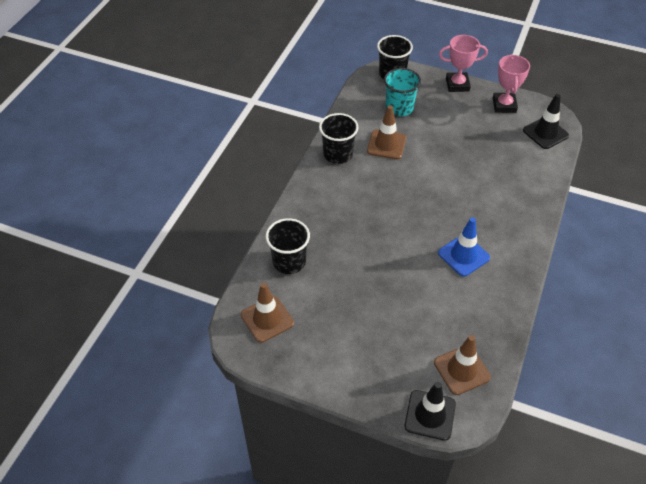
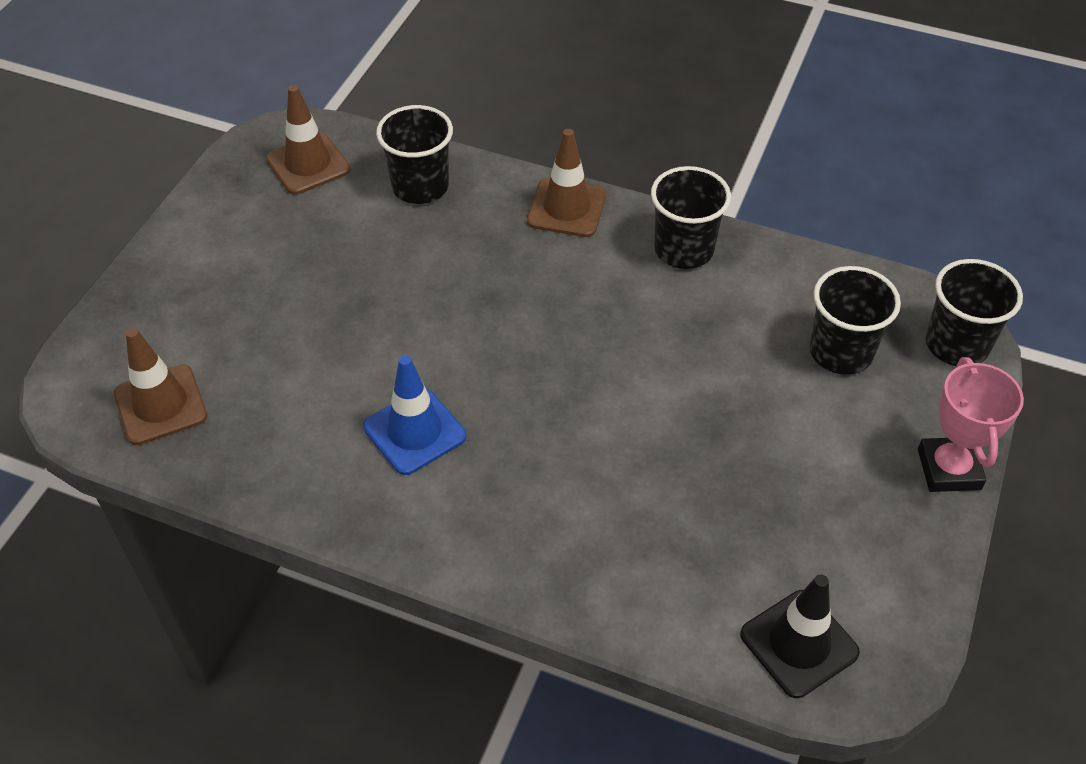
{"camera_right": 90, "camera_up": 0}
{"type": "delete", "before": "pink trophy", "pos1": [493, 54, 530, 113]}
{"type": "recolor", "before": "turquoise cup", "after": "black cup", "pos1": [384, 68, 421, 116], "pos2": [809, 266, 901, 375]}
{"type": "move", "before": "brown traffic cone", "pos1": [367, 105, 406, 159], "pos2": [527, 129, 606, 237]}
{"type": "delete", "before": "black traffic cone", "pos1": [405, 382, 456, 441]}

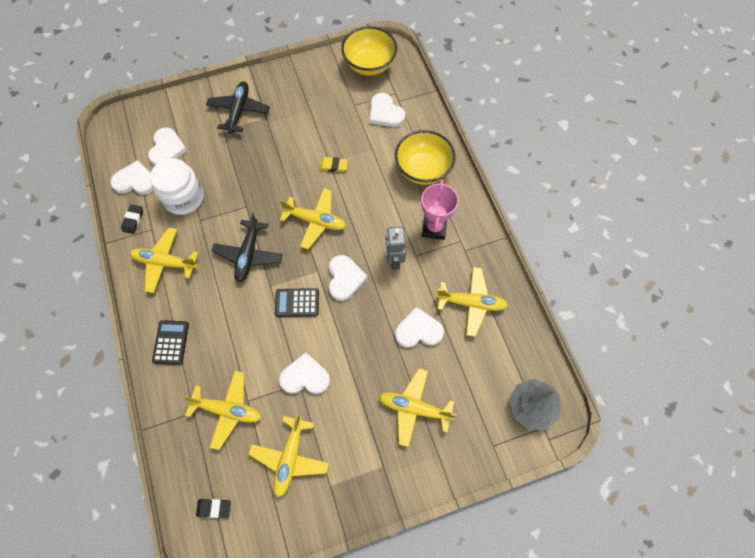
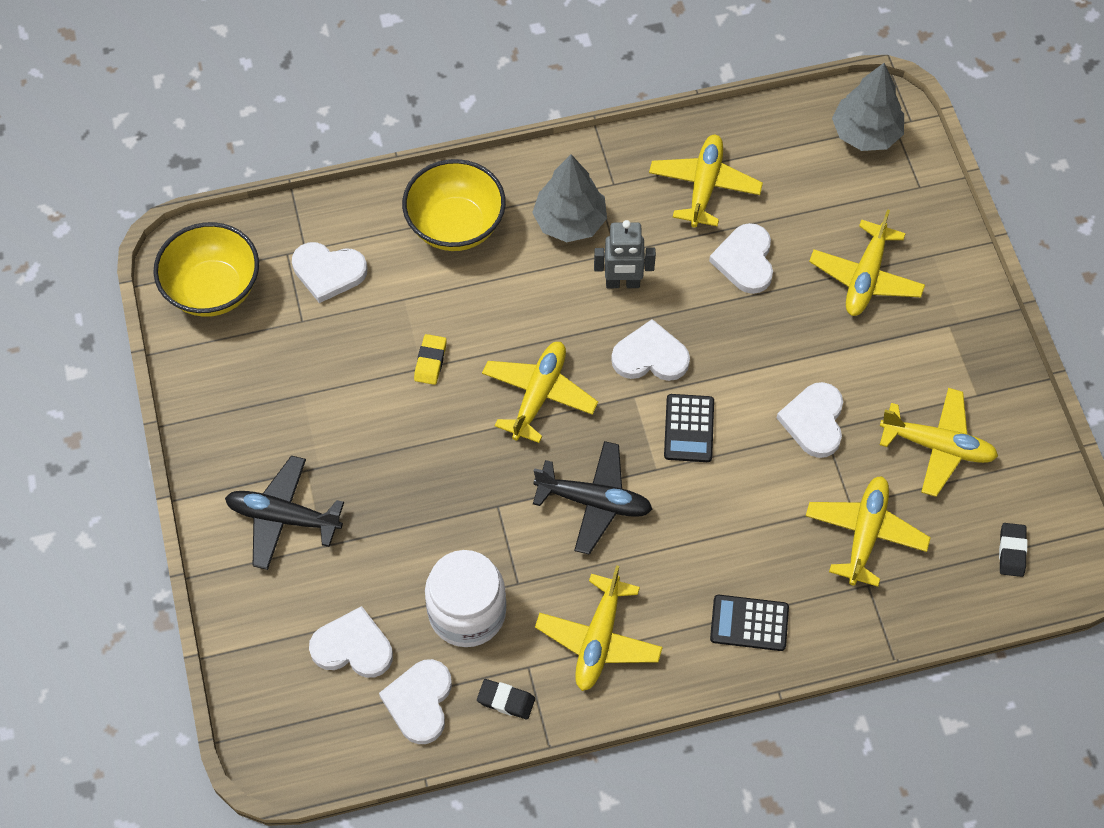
{"camera_right": -85, "camera_up": -5}
{"type": "rotate", "before": "white heart", "pos1": [370, 93, 405, 127], "pos2": [292, 242, 368, 303], "turn": 45}
{"type": "replace", "before": "pink trophy", "after": "grey tree", "pos1": [421, 180, 458, 240], "pos2": [532, 154, 607, 242]}

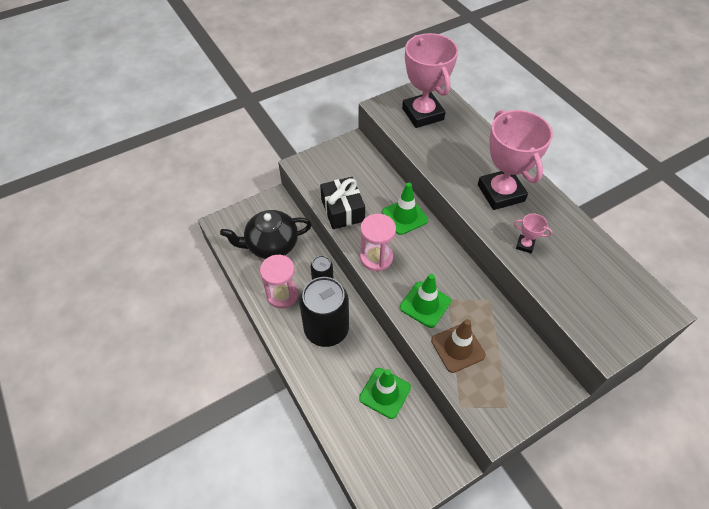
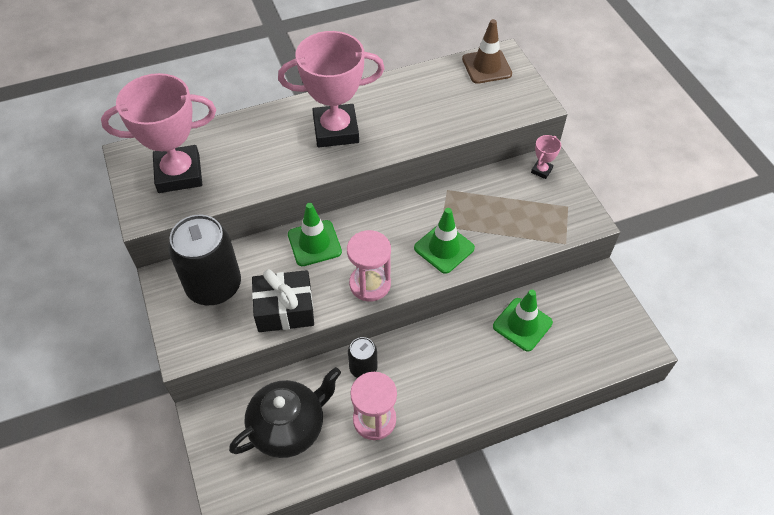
{"camera_right": -80, "camera_up": 0}
{"type": "rotate", "before": "black teapot", "pos1": [220, 210, 312, 259], "pos2": [229, 367, 341, 458], "turn": -120}
{"type": "move", "before": "pink trophy", "pos1": [514, 213, 552, 253], "pos2": [531, 135, 561, 179]}
{"type": "move", "before": "black can", "pos1": [299, 277, 349, 347], "pos2": [168, 215, 241, 305]}
{"type": "move", "before": "brown traffic cone", "pos1": [431, 319, 486, 373], "pos2": [462, 19, 512, 84]}

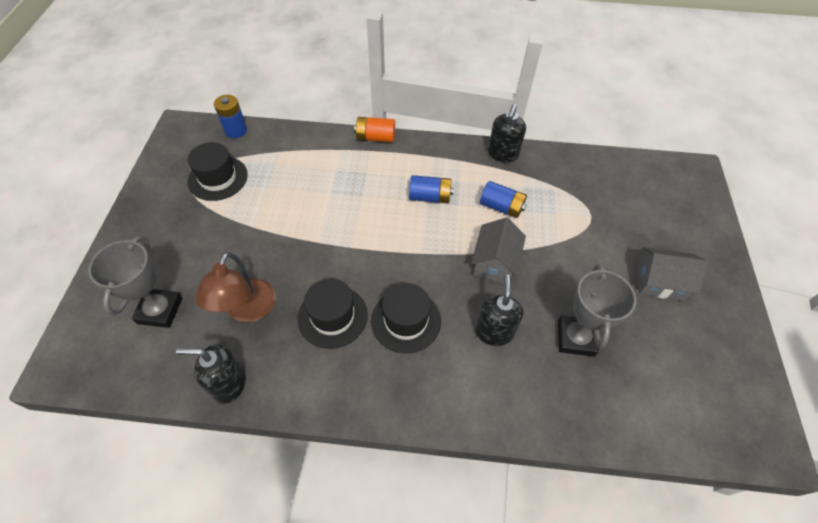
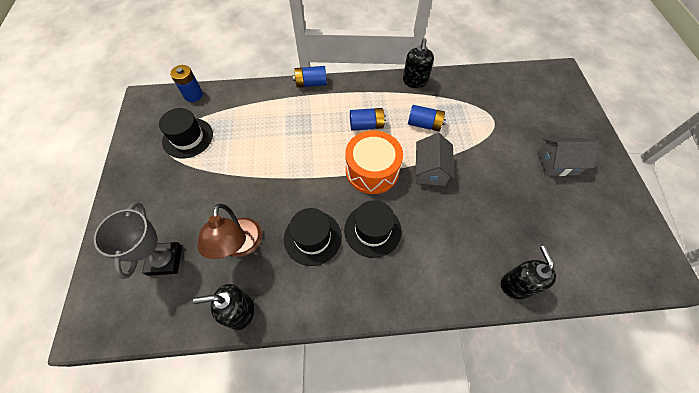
{"camera_right": -10, "camera_up": 5}
{"type": "recolor", "before": "orange battery", "after": "blue battery", "pos1": [354, 117, 395, 142], "pos2": [293, 66, 327, 88]}
{"type": "delete", "before": "grey trophy", "pos1": [558, 264, 636, 357]}
{"type": "move", "before": "black soap dispenser", "pos1": [475, 274, 524, 346], "pos2": [501, 246, 556, 299]}
{"type": "insert", "after": "orange drum", "pos2": [345, 130, 403, 194]}

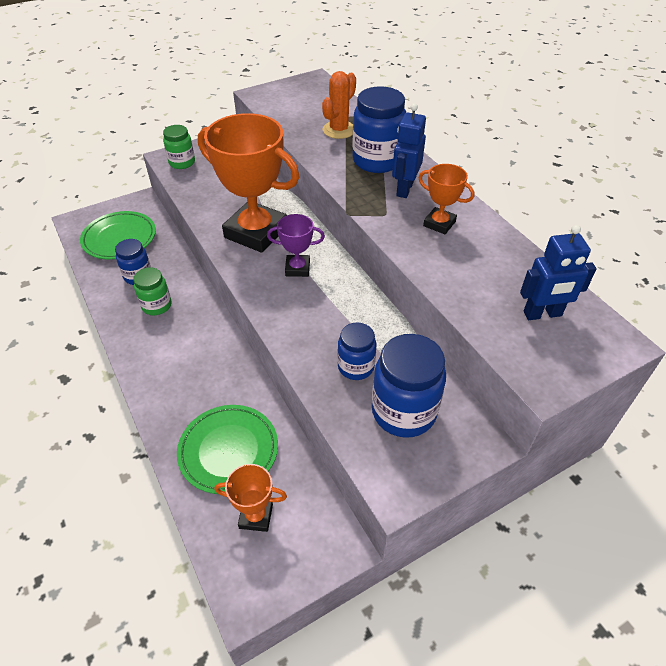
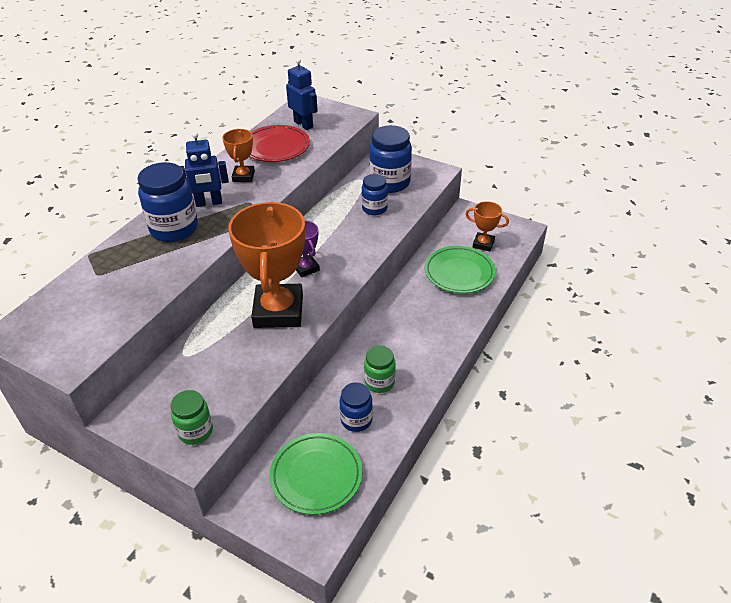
{"camera_right": -120, "camera_up": -5}
{"type": "delete", "before": "orange cactus", "pos1": [322, 71, 356, 139]}
{"type": "rotate", "before": "orange trophy", "pos1": [215, 464, 287, 532], "pos2": [466, 201, 509, 251], "turn": -45}
{"type": "insert", "after": "red plate", "pos2": [249, 125, 310, 162]}

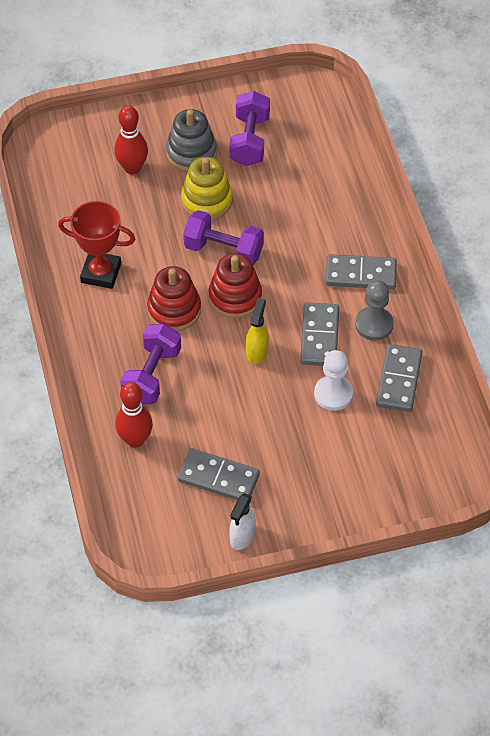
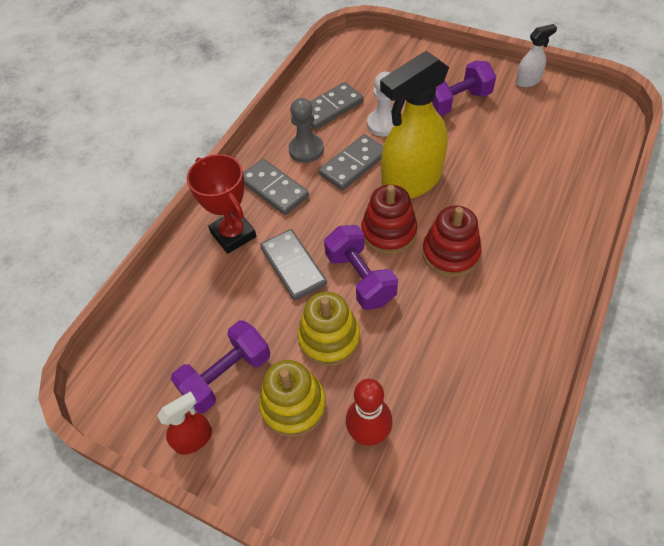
{"camera_right": -135, "camera_up": 0}
{"type": "recolor", "before": "grey stacking toy", "after": "yellow stacking toy", "pos1": [166, 109, 217, 172], "pos2": [259, 360, 326, 437]}
{"type": "move", "before": "red trophy", "pos1": [58, 201, 135, 289], "pos2": [187, 154, 256, 254]}
{"type": "resize", "before": "yellow spray bottle", "pos1": [246, 298, 269, 364], "pos2": [380, 51, 449, 199], "scale": 2.18}
{"type": "move", "before": "purple dumbbell", "pos1": [120, 324, 181, 404], "pos2": [432, 61, 496, 116]}
{"type": "delete", "before": "red bowling pin", "pos1": [115, 382, 153, 448]}
{"type": "move", "before": "grey domino", "pos1": [178, 448, 260, 500], "pos2": [260, 229, 327, 300]}
{"type": "insert", "after": "red spray bottle", "pos2": [157, 391, 212, 455]}

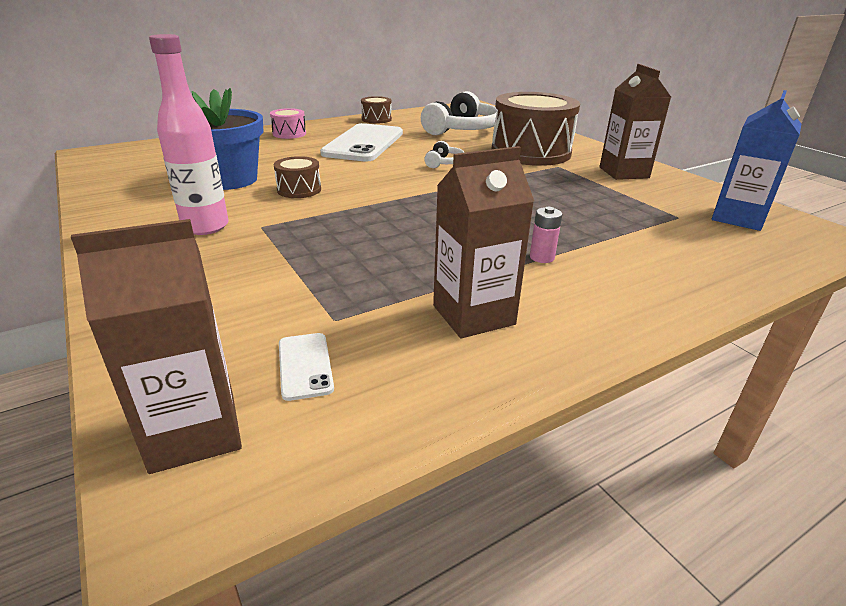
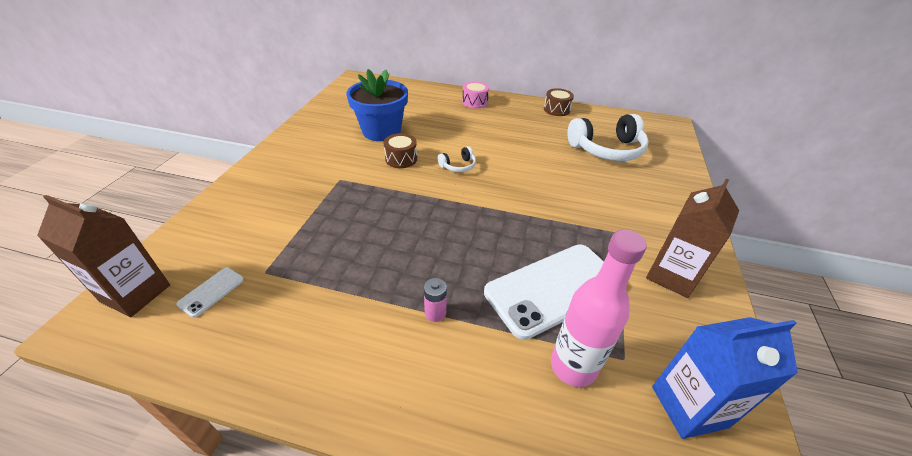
{"camera_right": 45, "camera_up": 10}
{"type": "move", "before": "pink bottle", "pos1": [149, 34, 229, 235], "pos2": [551, 229, 647, 387]}
{"type": "delete", "before": "brown drum", "pos1": [492, 92, 580, 166]}
{"type": "move", "before": "white phone", "pos1": [320, 123, 403, 162], "pos2": [484, 244, 604, 340]}
{"type": "move", "before": "white headphones", "pos1": [424, 141, 465, 168], "pos2": [438, 146, 476, 172]}
{"type": "delete", "before": "brown carton", "pos1": [433, 146, 534, 338]}

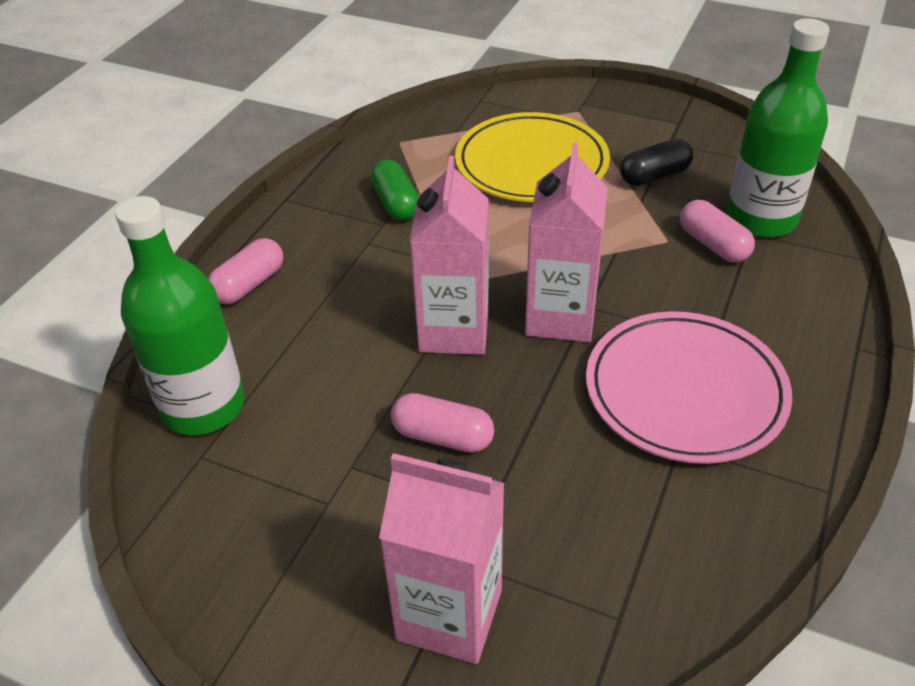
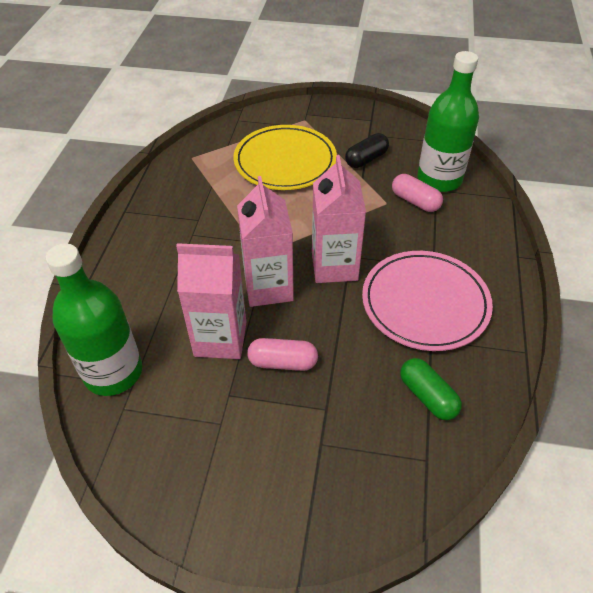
{"camera_right": -15, "camera_up": 5}
{"type": "move", "before": "green capsule", "pos1": [371, 160, 418, 221], "pos2": [400, 358, 462, 420]}
{"type": "delete", "before": "pink capsule", "pos1": [208, 238, 283, 304]}
{"type": "move", "before": "pink carton", "pos1": [379, 453, 505, 664], "pos2": [176, 243, 246, 359]}

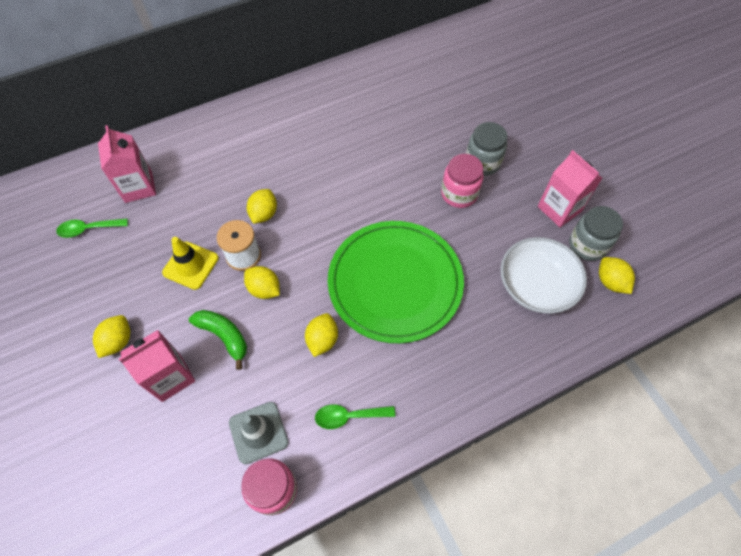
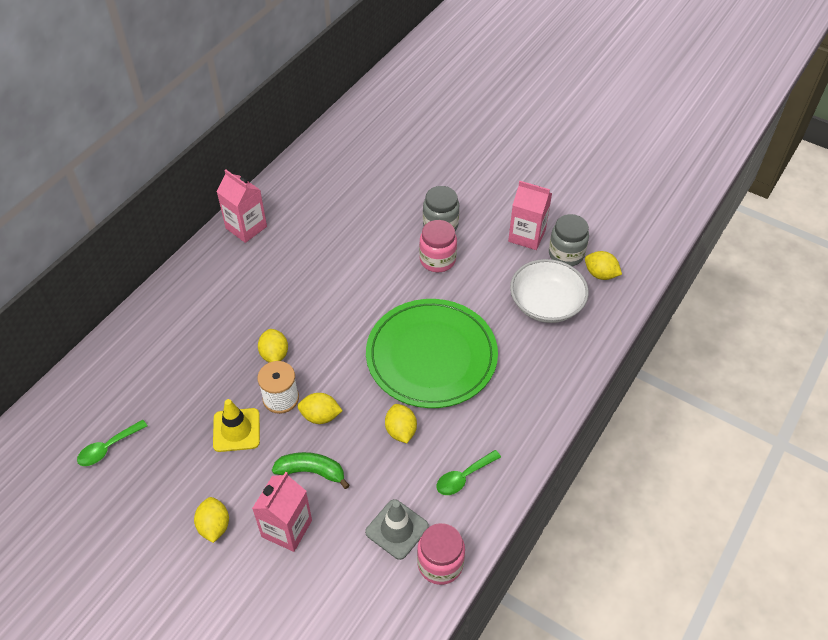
{"camera_right": -30, "camera_up": -10}
{"type": "move", "before": "pink carton", "pos1": [98, 125, 156, 203], "pos2": [217, 169, 267, 243]}

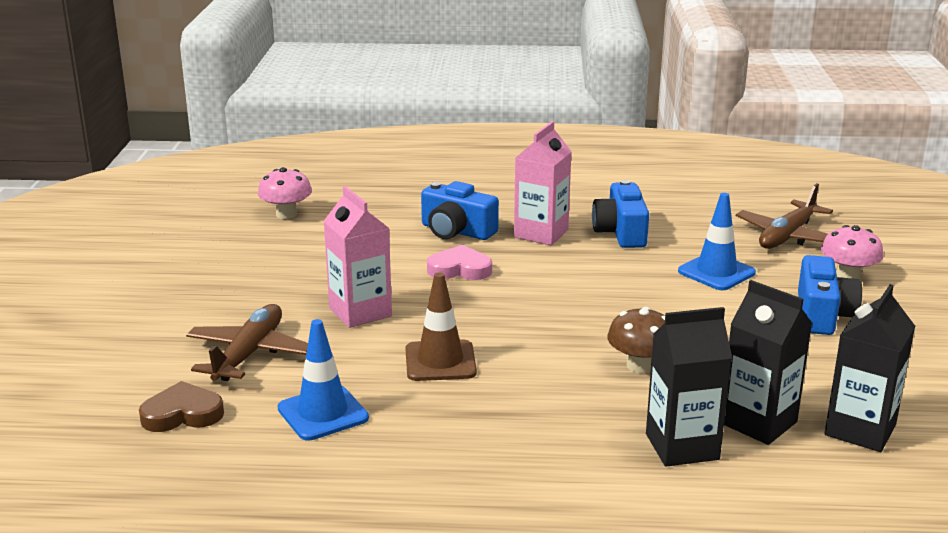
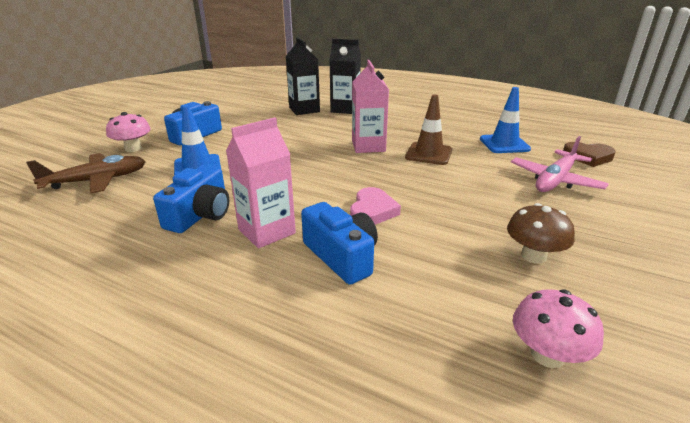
{"camera_right": -155, "camera_up": 5}
{"type": "move", "before": "pink carton", "pos1": [324, 186, 392, 328], "pos2": [352, 60, 389, 153]}
{"type": "rotate", "before": "pink heart", "pos1": [427, 245, 492, 280], "pos2": [350, 187, 401, 225], "turn": -105}
{"type": "delete", "before": "black carton", "pos1": [825, 284, 915, 452]}
{"type": "recolor", "before": "brown plane", "after": "pink plane", "pos1": [186, 304, 308, 381], "pos2": [511, 136, 609, 192]}
{"type": "move", "before": "brown mushroom", "pos1": [607, 307, 665, 373], "pos2": [507, 203, 575, 264]}

